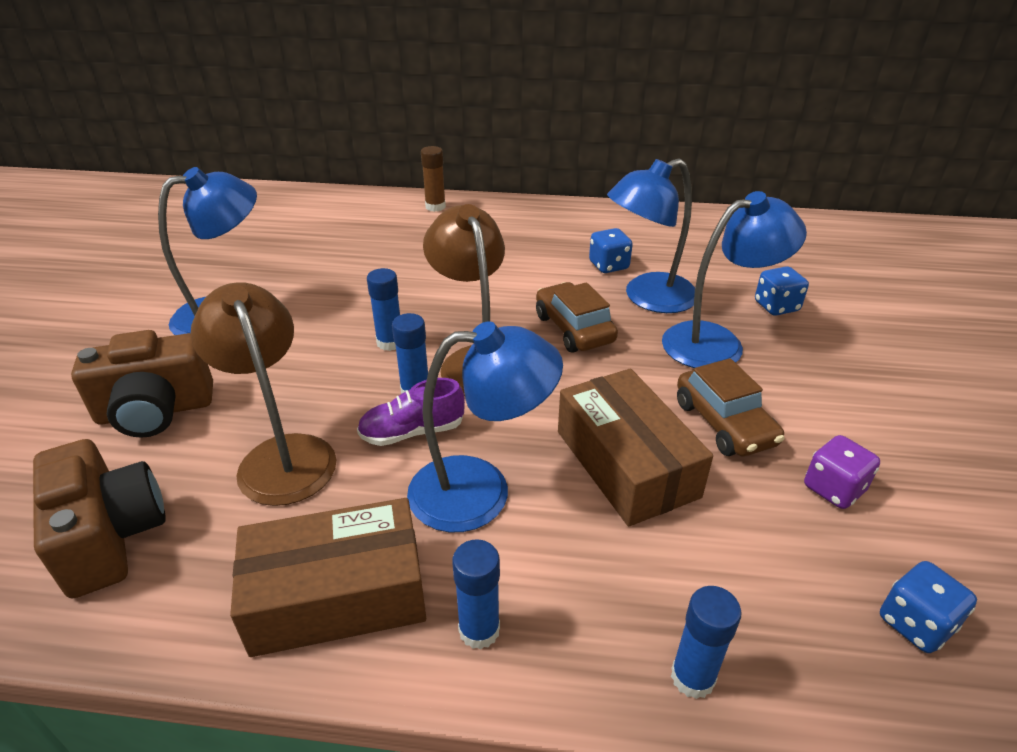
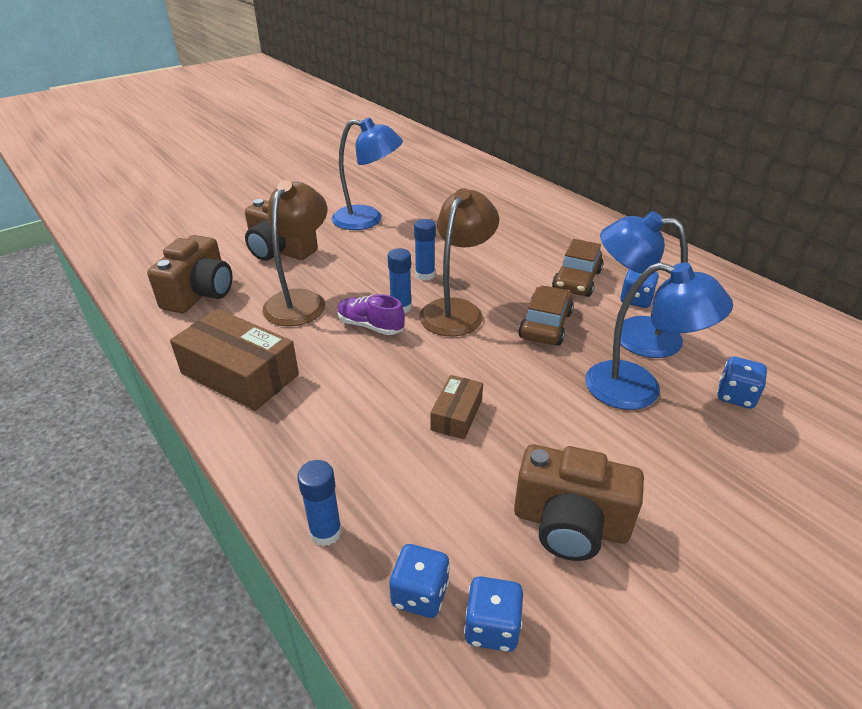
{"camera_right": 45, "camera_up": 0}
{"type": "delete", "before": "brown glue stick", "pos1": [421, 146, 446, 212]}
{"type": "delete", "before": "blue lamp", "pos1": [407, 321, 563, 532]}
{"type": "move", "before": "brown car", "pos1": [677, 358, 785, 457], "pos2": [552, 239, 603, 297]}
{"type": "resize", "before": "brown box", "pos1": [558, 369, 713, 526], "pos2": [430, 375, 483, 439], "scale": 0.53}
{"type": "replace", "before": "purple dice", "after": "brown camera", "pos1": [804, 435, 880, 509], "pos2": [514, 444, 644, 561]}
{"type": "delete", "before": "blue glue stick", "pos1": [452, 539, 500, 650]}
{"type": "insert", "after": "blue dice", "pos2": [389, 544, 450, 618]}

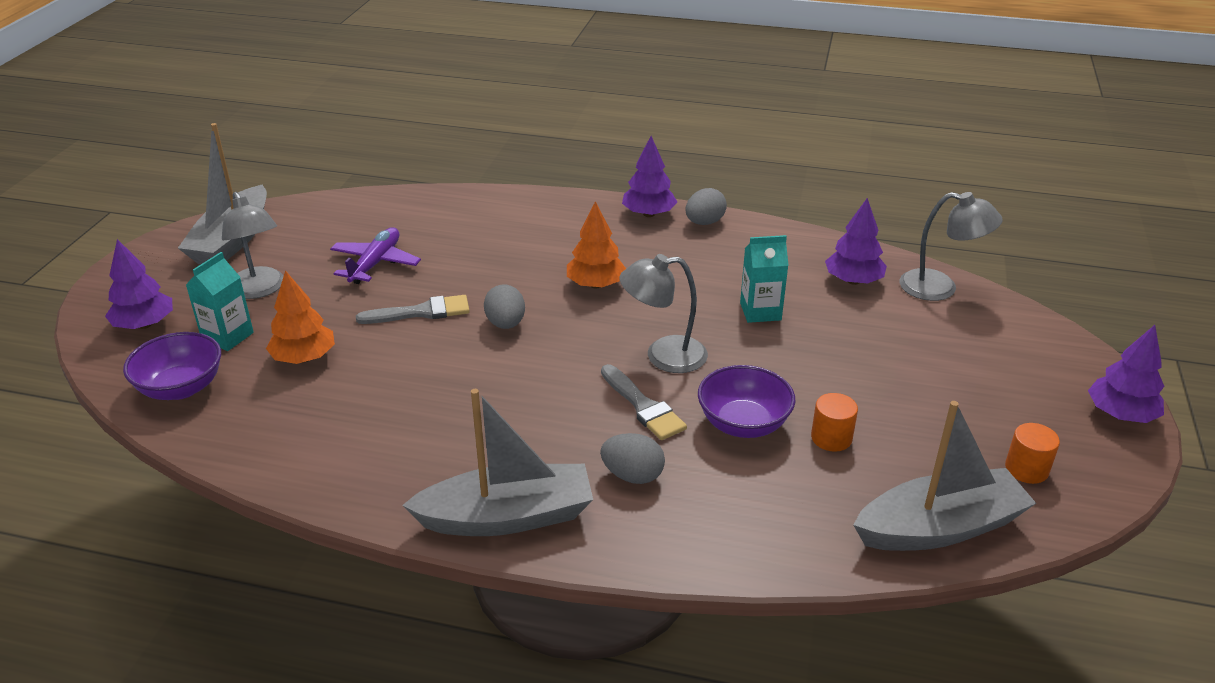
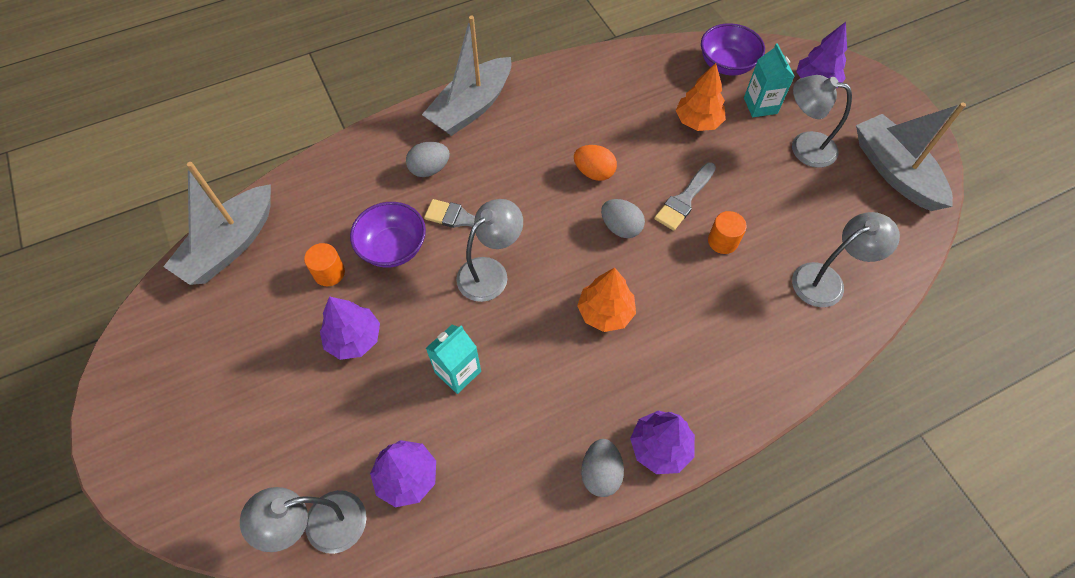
{"camera_right": 140, "camera_up": 25}
{"type": "delete", "before": "purple plane", "pos1": [330, 227, 421, 284]}
{"type": "move", "before": "purple tree", "pos1": [1088, 325, 1164, 423], "pos2": [320, 296, 380, 360]}
{"type": "move", "before": "orange cylinder", "pos1": [1005, 423, 1060, 484], "pos2": [708, 211, 747, 254]}
{"type": "insert", "after": "orange egg", "pos2": [574, 145, 617, 181]}
{"type": "insert", "after": "grey lamp", "pos2": [792, 212, 900, 307]}

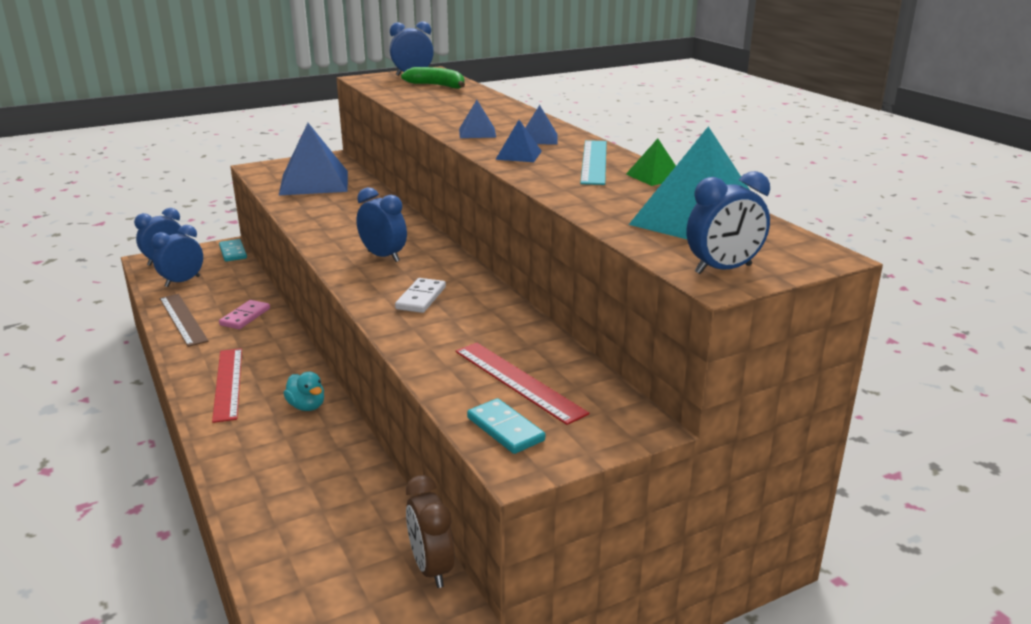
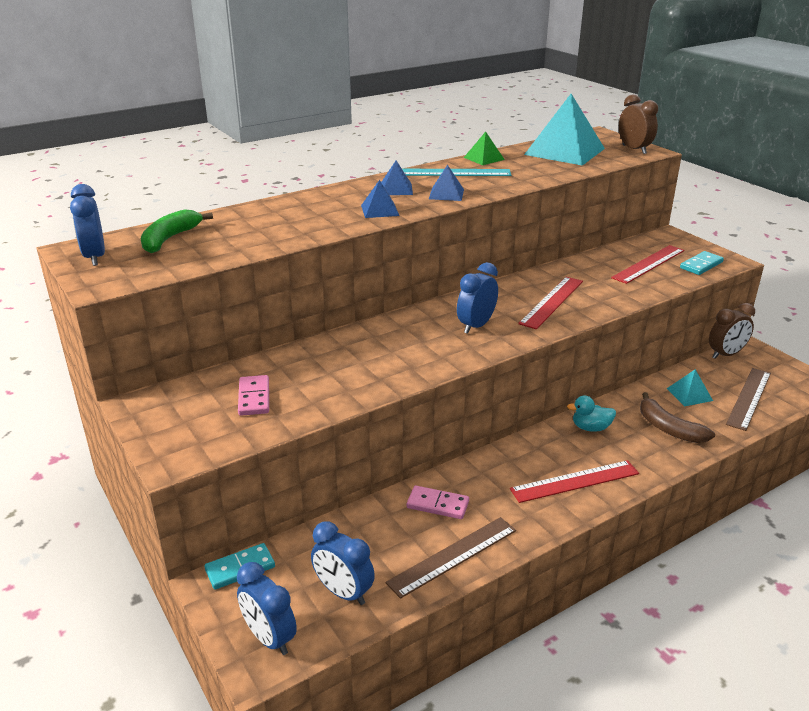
{"camera_right": -95, "camera_up": 5}
{"type": "replace", "before": "blue pyramid", "after": "pink domino", "pos1": [279, 123, 348, 195], "pos2": [238, 375, 269, 416]}
{"type": "recolor", "before": "blue clock", "after": "brown clock", "pos1": [687, 171, 770, 274], "pos2": [619, 94, 658, 154]}
{"type": "replace", "before": "white domino", "after": "red ruler", "pos1": [395, 278, 446, 313], "pos2": [518, 277, 583, 329]}
{"type": "rotate", "before": "turquoise duck", "pos1": [283, 372, 324, 411], "pos2": [567, 395, 616, 432], "turn": -135}
{"type": "insert", "after": "brown ruler", "pos2": [726, 368, 771, 431]}
{"type": "insert", "after": "turquoise pyramid", "pos2": [666, 369, 713, 406]}
{"type": "insert", "after": "brown banana", "pos2": [640, 392, 715, 443]}

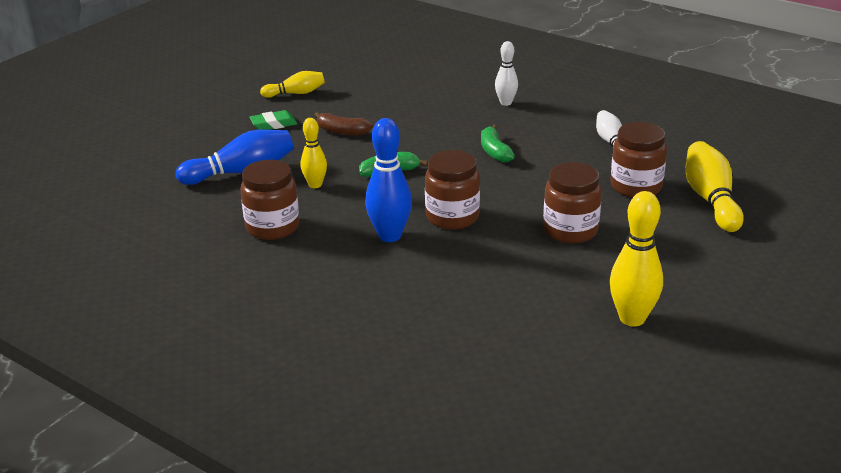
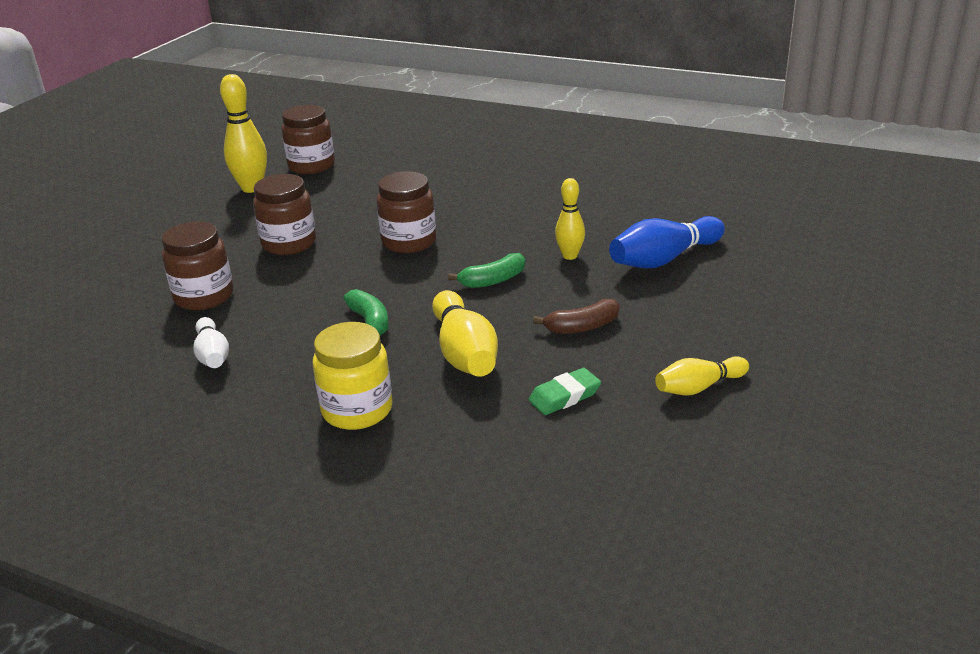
{"camera_right": 170, "camera_up": 0}
{"type": "replace", "before": "white bowling pin", "after": "yellow jar", "pos1": [495, 41, 518, 106], "pos2": [313, 322, 393, 430]}
{"type": "move", "before": "green eraser", "pos1": [249, 110, 297, 130], "pos2": [529, 368, 601, 415]}
{"type": "rotate", "before": "brown banana", "pos1": [314, 112, 373, 135], "pos2": [533, 299, 620, 334], "turn": 150}
{"type": "delete", "before": "blue bowling pin", "pos1": [365, 118, 412, 242]}
{"type": "move", "before": "yellow bowling pin", "pos1": [685, 141, 744, 232], "pos2": [432, 290, 498, 377]}
{"type": "move", "before": "brown jar", "pos1": [240, 160, 299, 240], "pos2": [281, 105, 335, 174]}

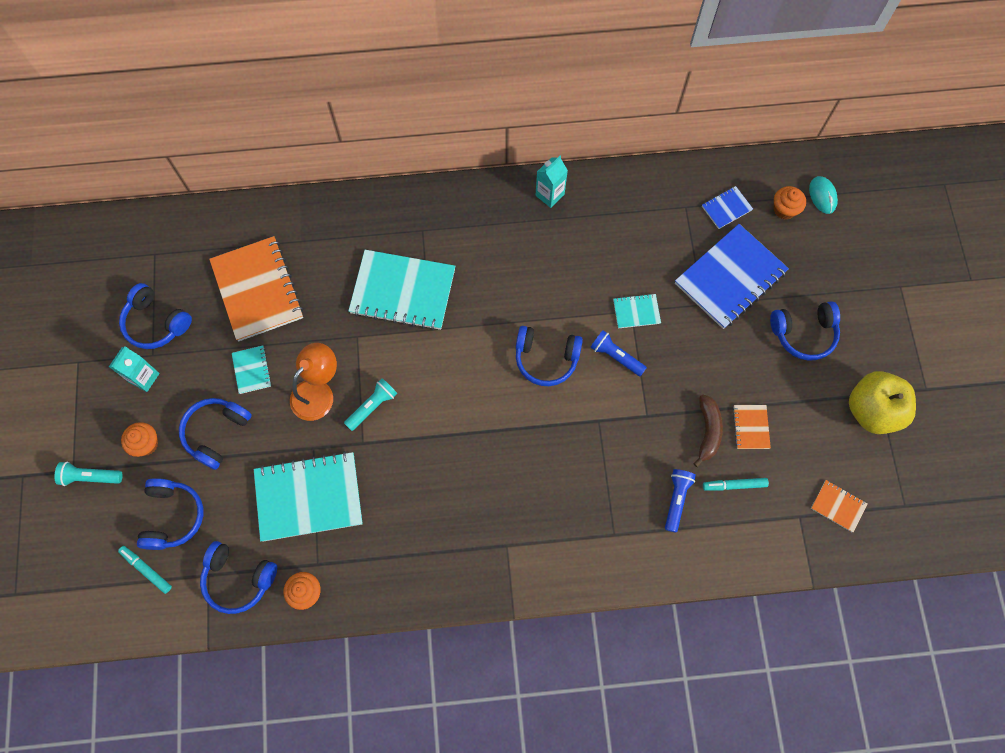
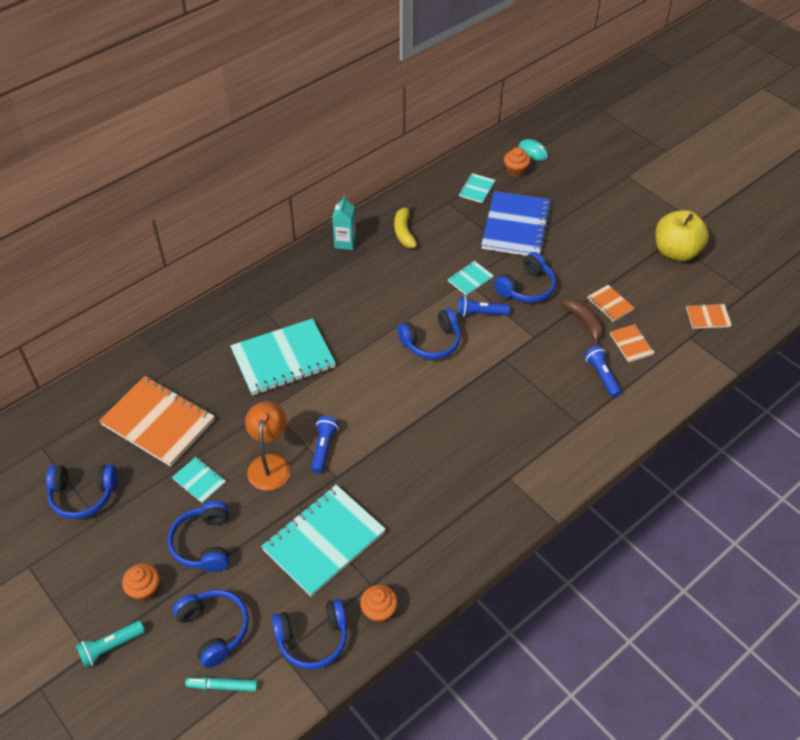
{"camera_right": -35, "camera_up": -20}
{"type": "recolor", "before": "blue notebook", "after": "turquoise notebook", "pos1": [702, 186, 753, 229], "pos2": [459, 173, 495, 203]}
{"type": "move", "before": "blue headphones", "pos1": [770, 301, 840, 361], "pos2": [494, 252, 556, 303]}
{"type": "delete", "before": "turquoise carton", "pos1": [109, 346, 160, 392]}
{"type": "recolor", "before": "turquoise flashlight", "after": "blue flashlight", "pos1": [344, 378, 398, 431], "pos2": [311, 416, 339, 473]}
{"type": "replace", "before": "turquoise marker", "after": "orange notebook", "pos1": [703, 478, 769, 491], "pos2": [610, 324, 655, 362]}
{"type": "insert", "after": "yellow banana", "pos2": [394, 204, 417, 248]}

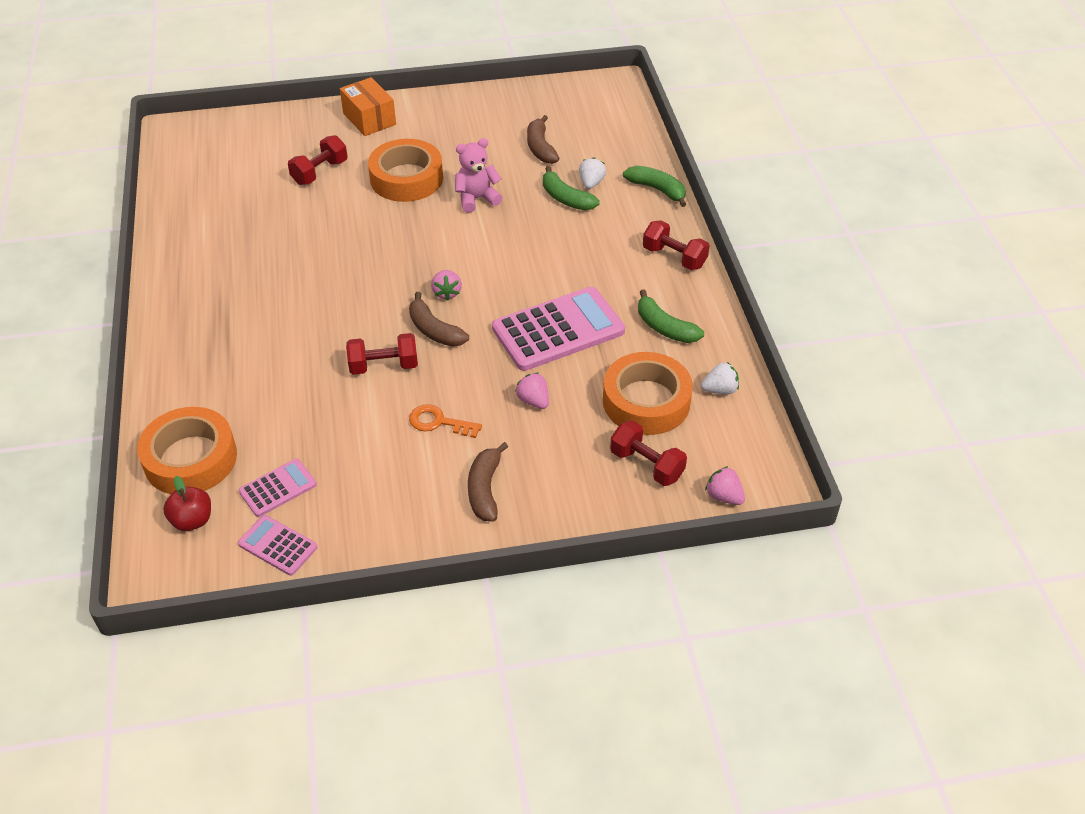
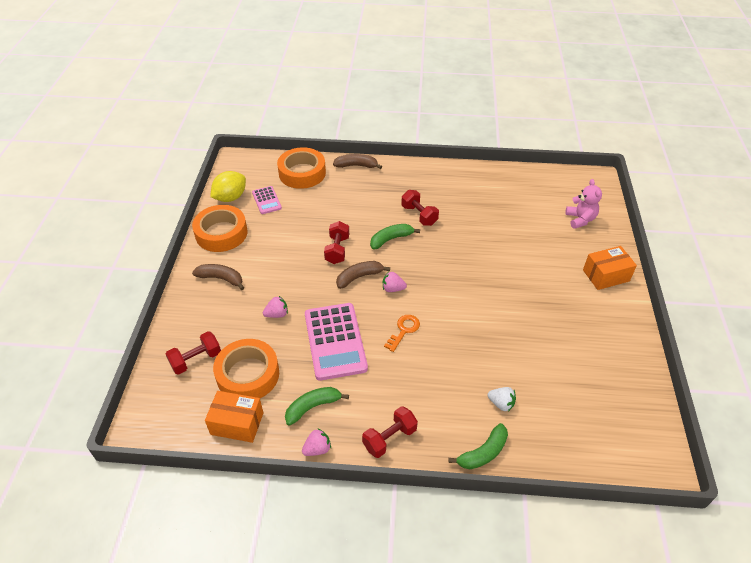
{"camera_right": 105, "camera_up": 0}
{"type": "move", "before": "brown banana", "pos1": [527, 115, 559, 164], "pos2": [333, 154, 382, 169]}
{"type": "move", "before": "red dumbbell", "pos1": [288, 135, 348, 185], "pos2": [401, 190, 439, 226]}
{"type": "move", "before": "pink teddy bear", "pos1": [455, 138, 502, 213], "pos2": [565, 179, 602, 229]}
{"type": "move", "before": "orange tape", "pos1": [368, 139, 443, 202], "pos2": [192, 205, 248, 252]}
{"type": "move", "before": "green banana", "pos1": [543, 166, 600, 210], "pos2": [370, 224, 420, 249]}
{"type": "replace", "before": "white strawberry", "after": "orange box", "pos1": [701, 362, 739, 394], "pos2": [205, 391, 263, 443]}
{"type": "move", "before": "orange key", "pos1": [409, 404, 482, 438], "pos2": [384, 315, 420, 352]}
{"type": "move", "before": "pink strawberry", "pos1": [705, 466, 745, 505], "pos2": [302, 429, 331, 456]}
{"type": "delete", "before": "red apple", "pos1": [163, 476, 211, 531]}
{"type": "replace", "before": "pink calculator", "after": "yellow lemon", "pos1": [238, 515, 318, 576], "pos2": [210, 171, 246, 202]}

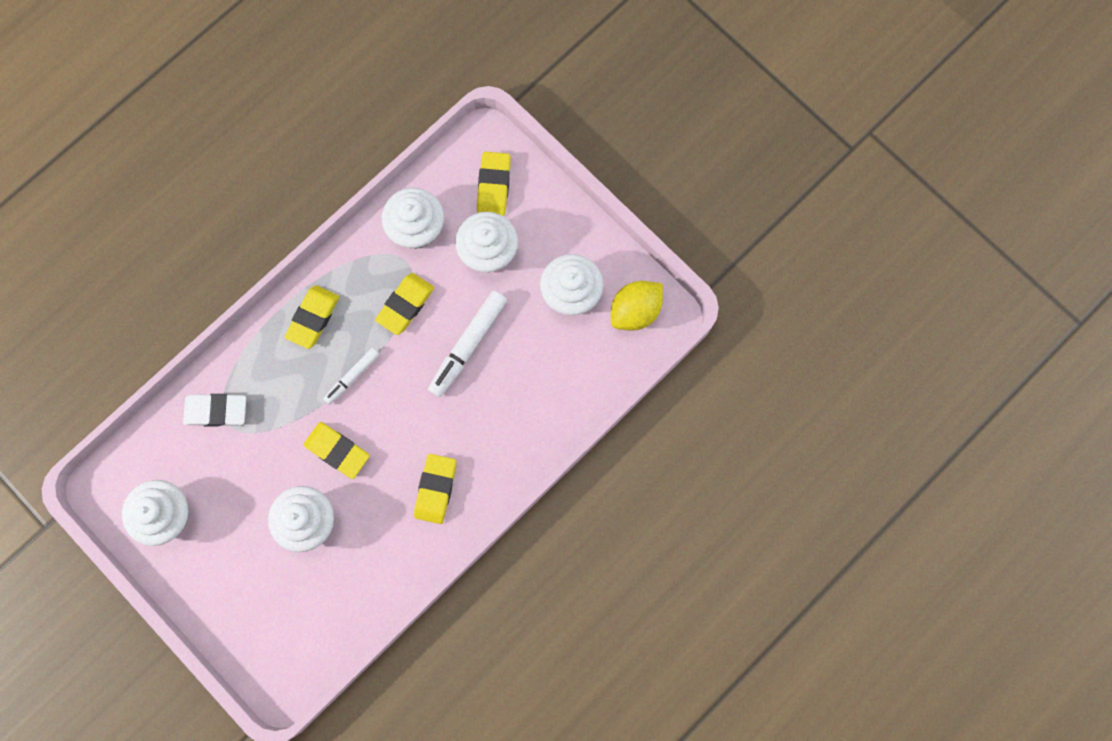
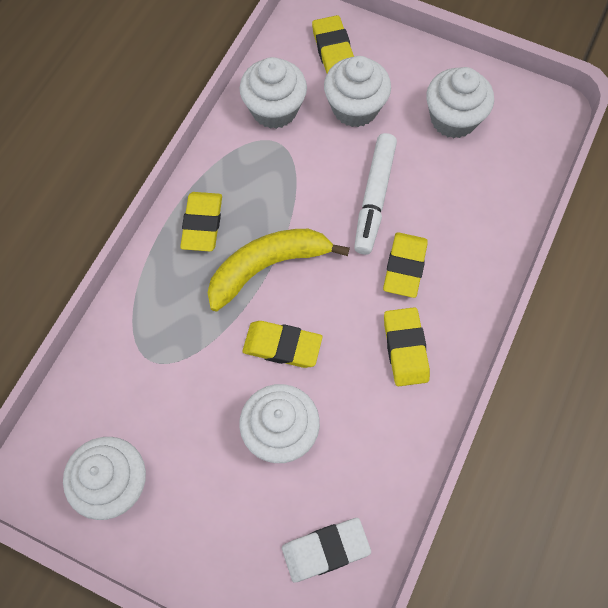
{"camera_right": -20, "camera_up": -10}
{"type": "move", "before": "yellow eraser", "pos1": [375, 273, 434, 335], "pos2": [383, 232, 428, 298]}
{"type": "delete", "before": "yellow lemon", "pos1": [611, 281, 663, 331]}
{"type": "replace", "before": "white marker", "after": "yellow banana", "pos1": [323, 348, 380, 405], "pos2": [208, 229, 350, 312]}
{"type": "move", "before": "white eraser", "pos1": [183, 394, 246, 427], "pos2": [282, 518, 371, 582]}

